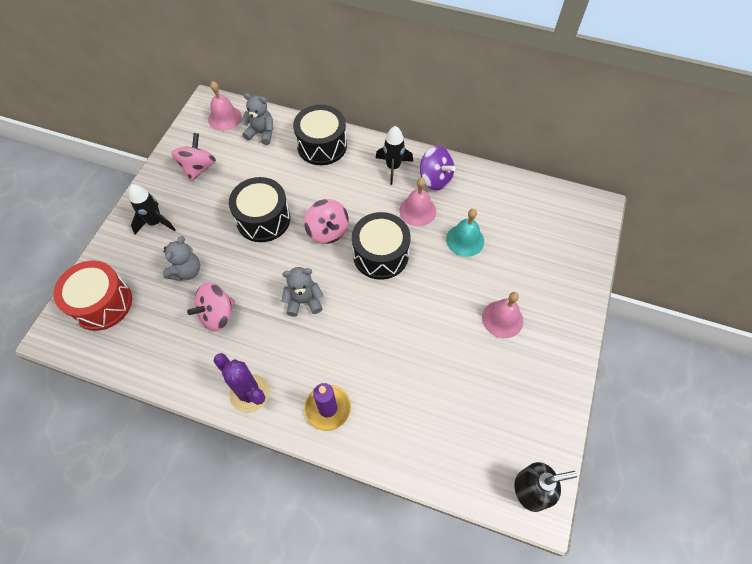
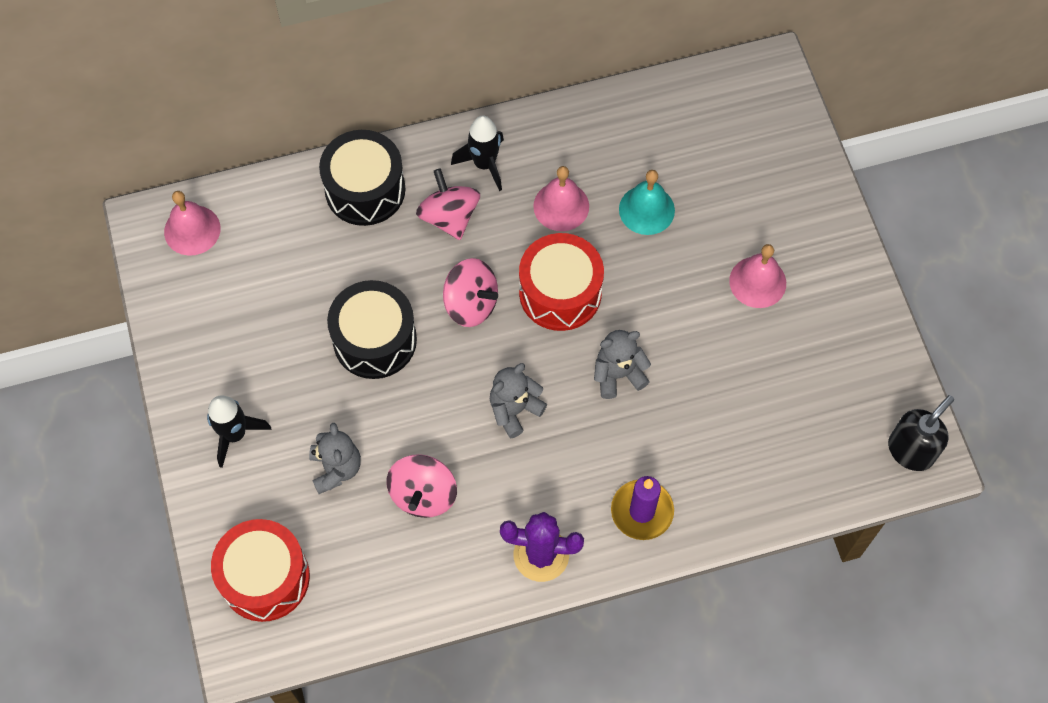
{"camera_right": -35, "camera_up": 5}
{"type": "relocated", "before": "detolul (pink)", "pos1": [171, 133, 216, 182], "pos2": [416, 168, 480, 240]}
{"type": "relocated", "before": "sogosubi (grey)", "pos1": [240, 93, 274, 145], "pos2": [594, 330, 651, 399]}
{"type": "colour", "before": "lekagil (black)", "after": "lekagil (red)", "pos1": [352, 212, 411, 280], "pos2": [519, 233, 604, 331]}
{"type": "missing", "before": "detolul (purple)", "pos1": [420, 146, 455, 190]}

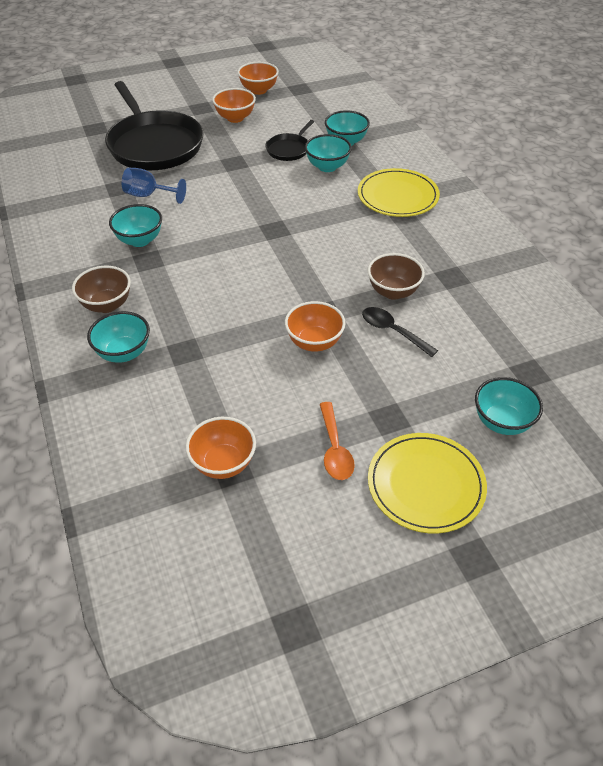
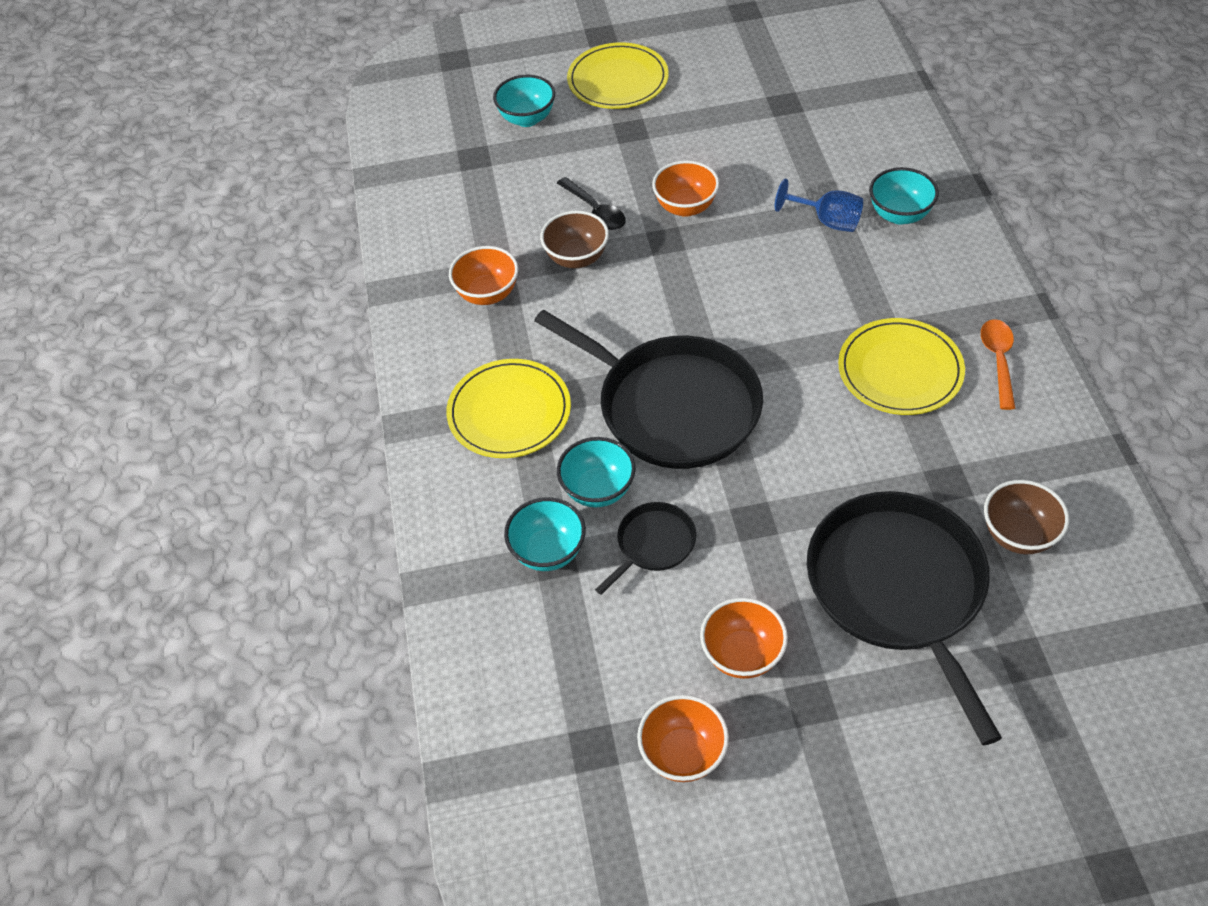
{"camera_right": -165, "camera_up": 5}
{"type": "relocated", "before": "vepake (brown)", "pos1": [72, 266, 131, 313], "pos2": [984, 480, 1069, 554]}
{"type": "exchanged", "before": "vepake (turquoise)", "after": "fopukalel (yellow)", "pos1": [109, 204, 162, 247], "pos2": [838, 318, 965, 415]}
{"type": "relocated", "before": "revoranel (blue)", "pos1": [122, 168, 186, 204], "pos2": [775, 179, 863, 232]}
{"type": "relocated", "before": "vepake (orange)", "pos1": [186, 417, 256, 479], "pos2": [449, 246, 518, 305]}
{"type": "relocated", "before": "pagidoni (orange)", "pos1": [320, 402, 355, 480], "pos2": [981, 319, 1015, 410]}
{"type": "appeared", "after": "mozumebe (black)", "pos2": [534, 310, 763, 469]}

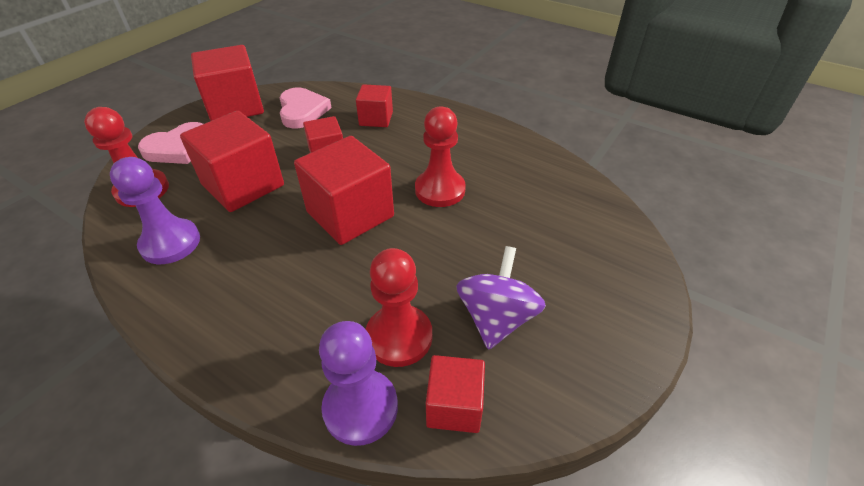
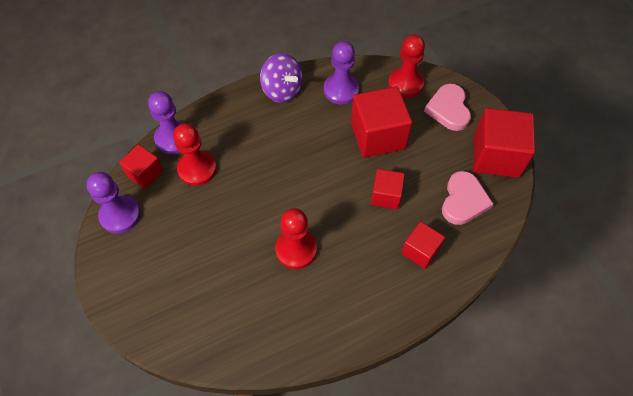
{"camera_right": 120, "camera_up": 15}
{"type": "spun", "before": "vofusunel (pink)", "pos1": [279, 88, 332, 128], "pos2": [442, 171, 494, 225], "turn": -90}
{"type": "missing", "before": "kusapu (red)", "pos1": [294, 136, 394, 245]}
{"type": "relocated", "before": "detolul (purple)", "pos1": [456, 246, 546, 350], "pos2": [260, 53, 303, 103]}
{"type": "appeared", "after": "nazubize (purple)", "pos2": [86, 172, 141, 234]}

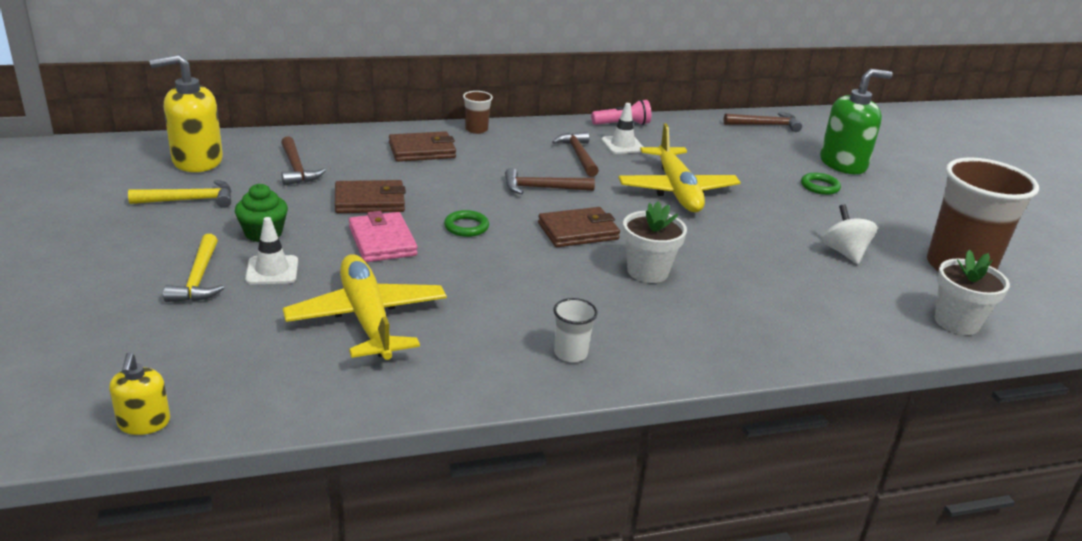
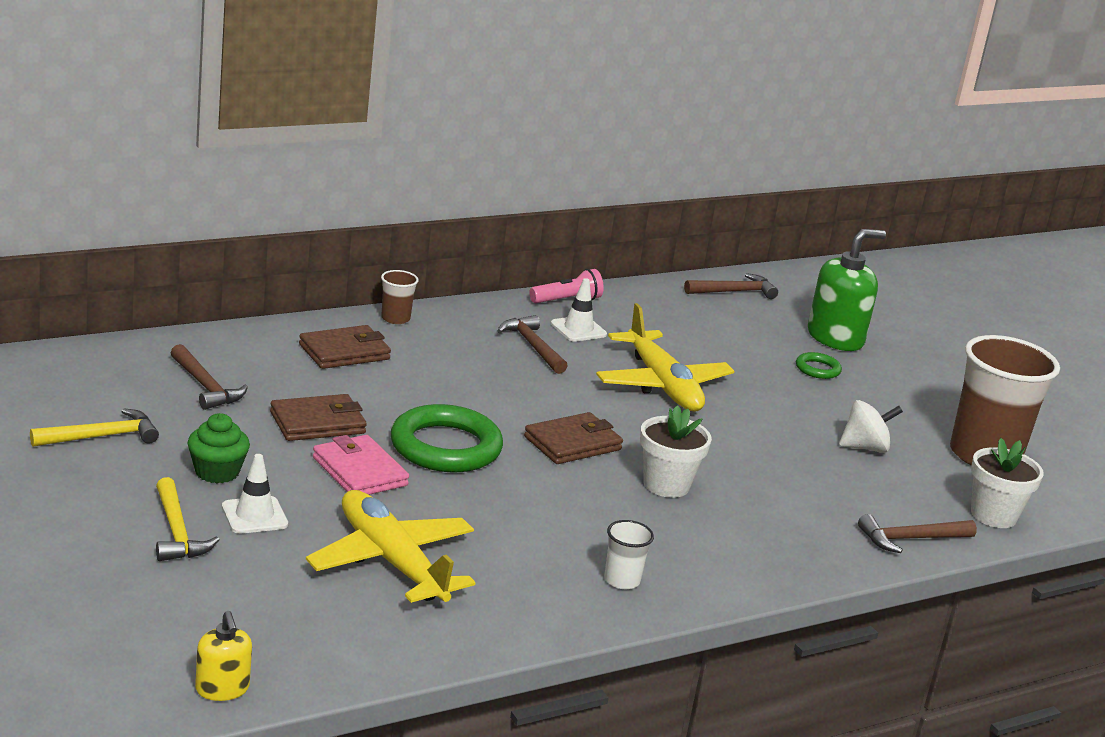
{"camera_right": -15, "camera_up": -5}
{"type": "missing", "before": "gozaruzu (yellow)", "pos1": [149, 54, 223, 172]}
{"type": "size", "before": "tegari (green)", "pos1": [444, 210, 489, 237], "pos2": [391, 404, 503, 472], "scale": 2.11}
{"type": "relocated", "before": "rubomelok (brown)", "pos1": [505, 168, 595, 194], "pos2": [858, 514, 977, 553]}
{"type": "spun", "before": "detolul (white)", "pos1": [823, 204, 877, 264], "pos2": [839, 400, 903, 453], "turn": 105}

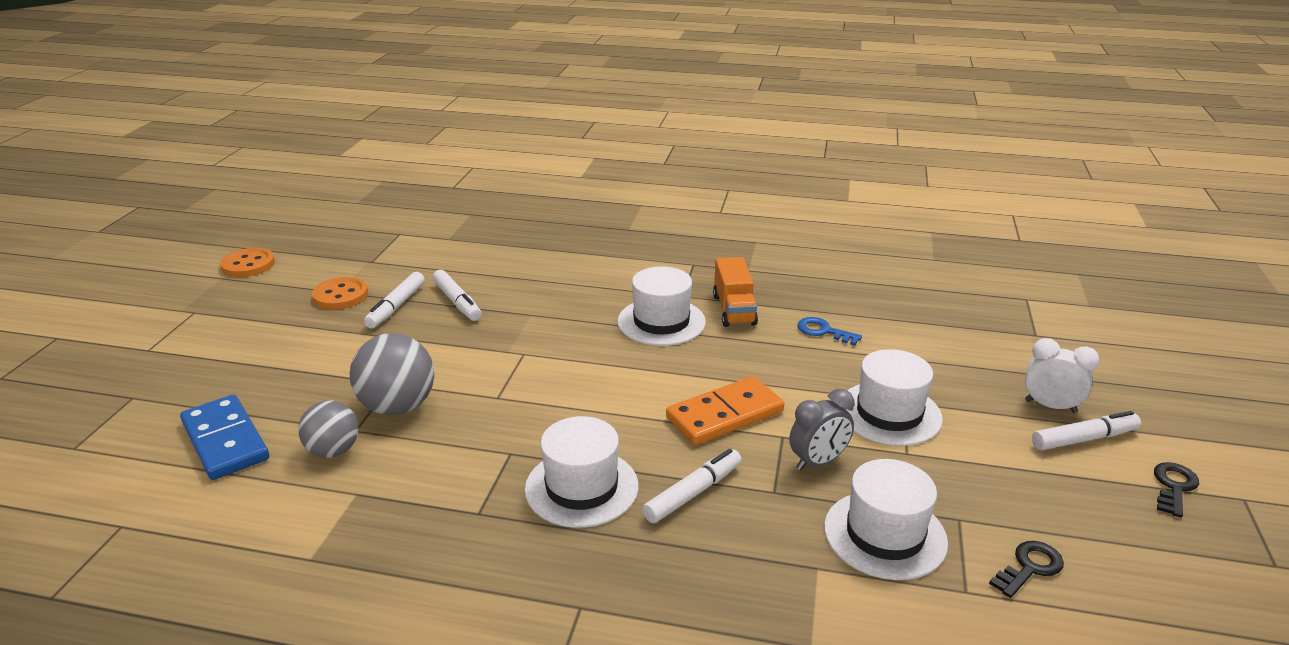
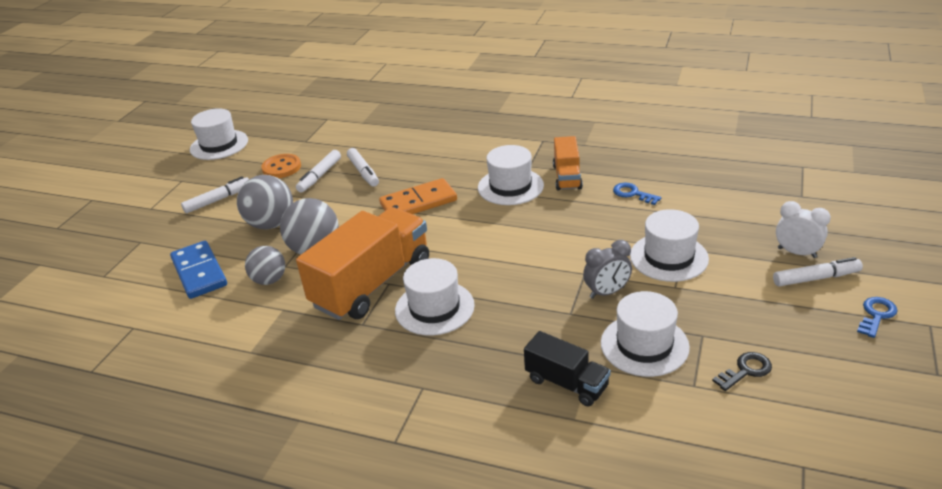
{"camera_right": 10, "camera_up": 5}
{"type": "exchanged", "before": "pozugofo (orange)", "after": "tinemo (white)", "pos1": [220, 248, 275, 277], "pos2": [190, 108, 248, 160]}
{"type": "relocated", "before": "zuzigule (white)", "pos1": [642, 449, 741, 523], "pos2": [181, 176, 249, 213]}
{"type": "relocated", "before": "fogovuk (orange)", "pos1": [666, 376, 784, 445], "pos2": [379, 178, 457, 214]}
{"type": "colour", "before": "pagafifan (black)", "after": "pagafifan (blue)", "pos1": [1154, 462, 1199, 517], "pos2": [857, 297, 898, 338]}
{"type": "appeared", "after": "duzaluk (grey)", "pos2": [237, 175, 293, 229]}
{"type": "appeared", "after": "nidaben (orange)", "pos2": [296, 207, 429, 320]}
{"type": "appeared", "after": "nidaben (black)", "pos2": [524, 331, 611, 406]}

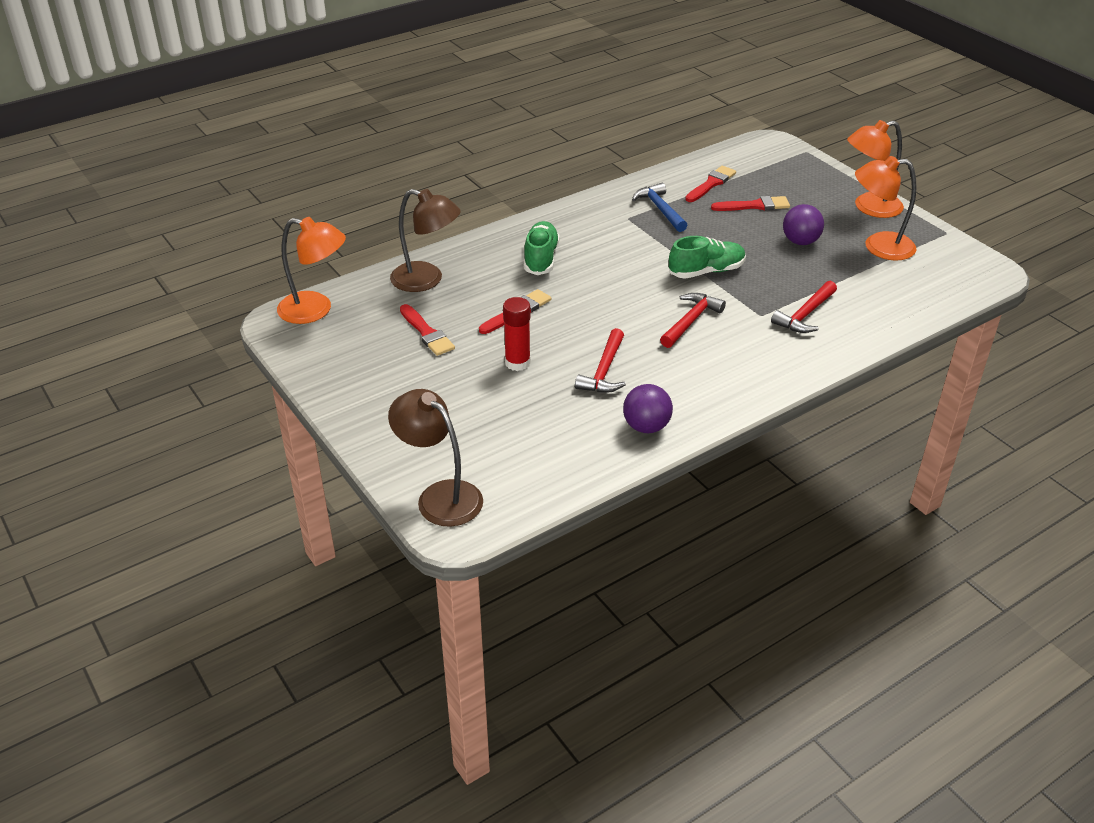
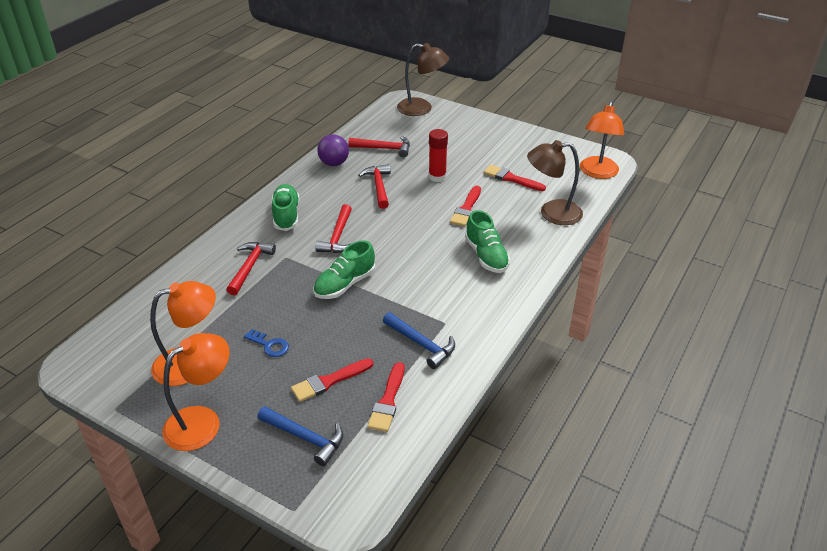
{"camera_right": 155, "camera_up": 0}
{"type": "spun", "before": "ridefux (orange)", "pos1": [277, 217, 346, 324], "pos2": [580, 101, 624, 179], "turn": -60}
{"type": "exchanged", "before": "duzaluk (purple)", "after": "pagafifan (blue)", "pos1": [783, 204, 824, 245], "pos2": [244, 329, 289, 357]}
{"type": "appeared", "after": "rubomelok (blue)", "pos2": [257, 406, 343, 466]}
{"type": "appeared", "after": "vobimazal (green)", "pos2": [272, 184, 299, 231]}
{"type": "appeared", "after": "rubomelok (red)", "pos2": [349, 136, 410, 157]}

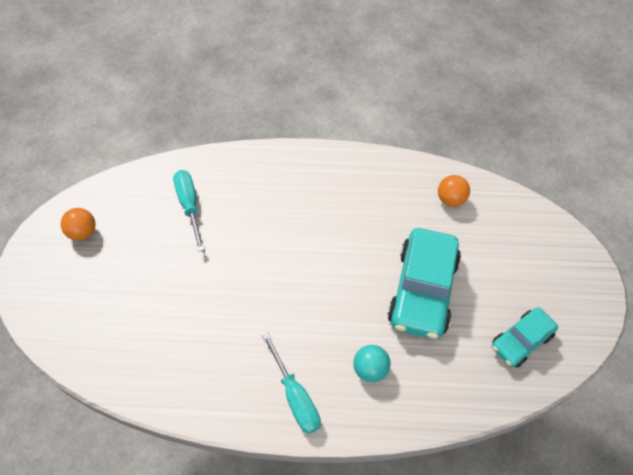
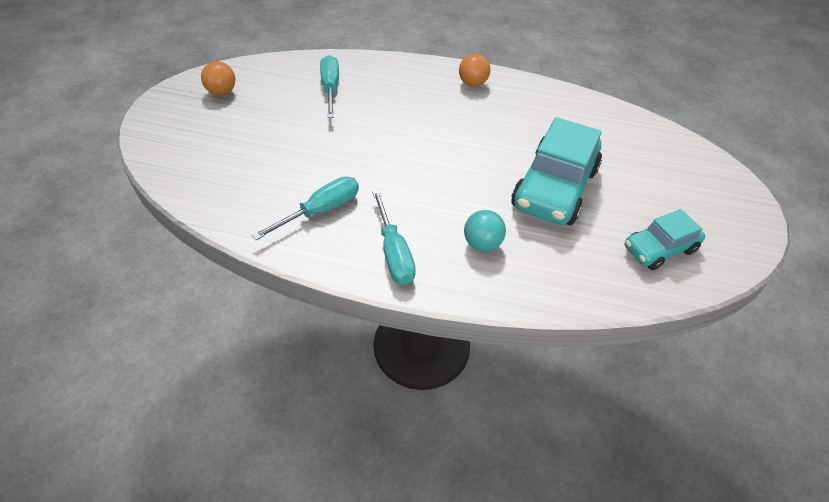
{"camera_right": 10, "camera_up": -10}
{"type": "relocated", "before": "duzaluk (orange)", "pos1": [438, 175, 470, 207], "pos2": [459, 54, 491, 87]}
{"type": "appeared", "after": "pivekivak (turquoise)", "pos2": [252, 176, 359, 240]}

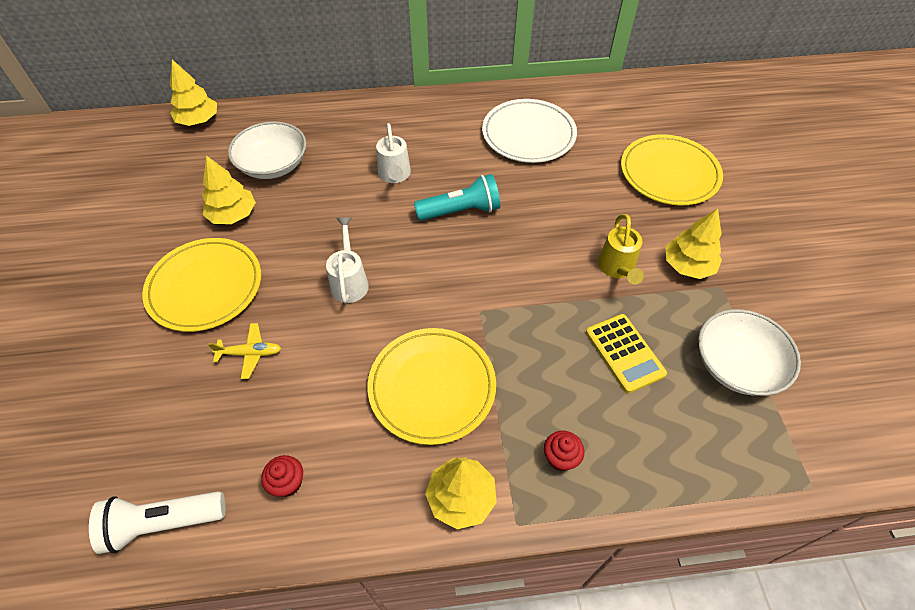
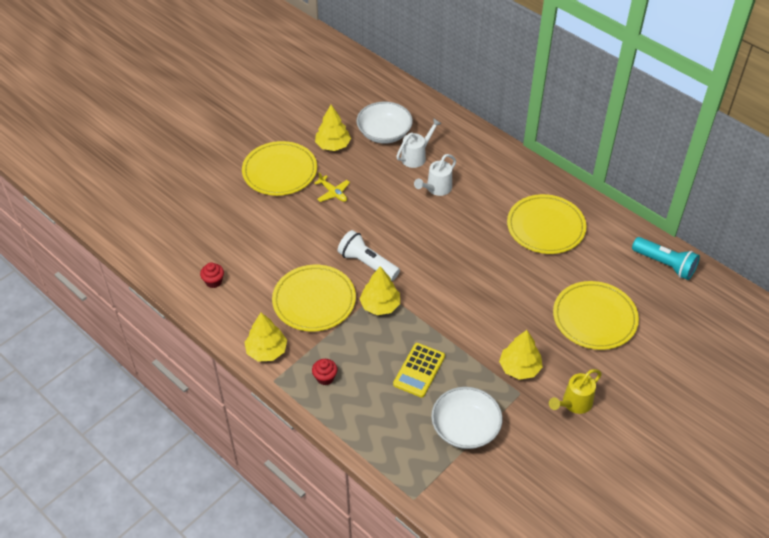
{"camera_right": 50, "camera_up": -5}
{"type": "relocated", "before": "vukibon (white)", "pos1": [89, 491, 225, 554], "pos2": [338, 230, 400, 281]}
{"type": "relocated", "before": "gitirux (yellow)", "pos1": [170, 59, 217, 126], "pos2": [360, 266, 400, 315]}
{"type": "relocated", "before": "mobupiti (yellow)", "pos1": [208, 323, 281, 379], "pos2": [314, 172, 350, 202]}
{"type": "relocated", "before": "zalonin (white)", "pos1": [326, 218, 369, 303], "pos2": [396, 118, 442, 168]}
{"type": "relocated", "before": "vukibon (turquoise)", "pos1": [414, 174, 500, 221], "pos2": [632, 237, 700, 280]}
{"type": "colour", "before": "fopukalel (white)", "after": "fopukalel (yellow)", "pos1": [482, 99, 577, 163], "pos2": [507, 194, 586, 254]}
{"type": "relocated", "before": "zalonin (yellow)", "pos1": [598, 214, 644, 284], "pos2": [549, 369, 602, 414]}

